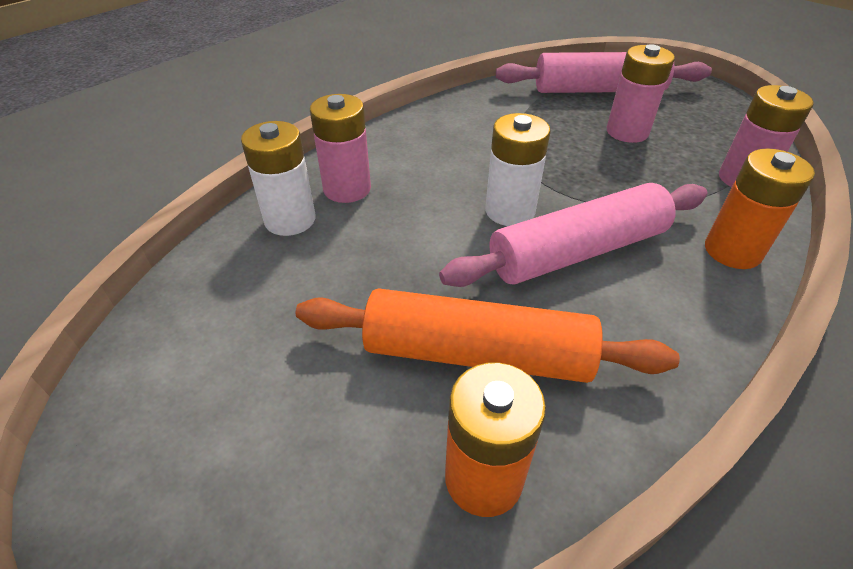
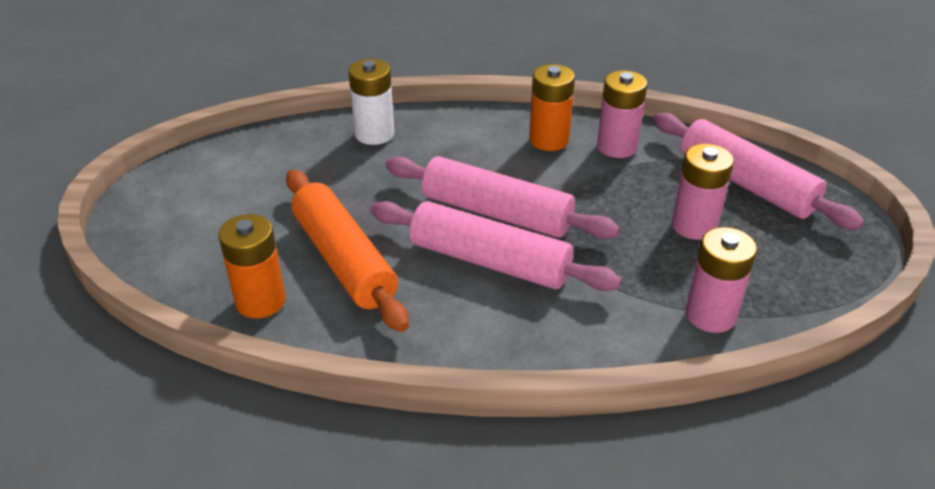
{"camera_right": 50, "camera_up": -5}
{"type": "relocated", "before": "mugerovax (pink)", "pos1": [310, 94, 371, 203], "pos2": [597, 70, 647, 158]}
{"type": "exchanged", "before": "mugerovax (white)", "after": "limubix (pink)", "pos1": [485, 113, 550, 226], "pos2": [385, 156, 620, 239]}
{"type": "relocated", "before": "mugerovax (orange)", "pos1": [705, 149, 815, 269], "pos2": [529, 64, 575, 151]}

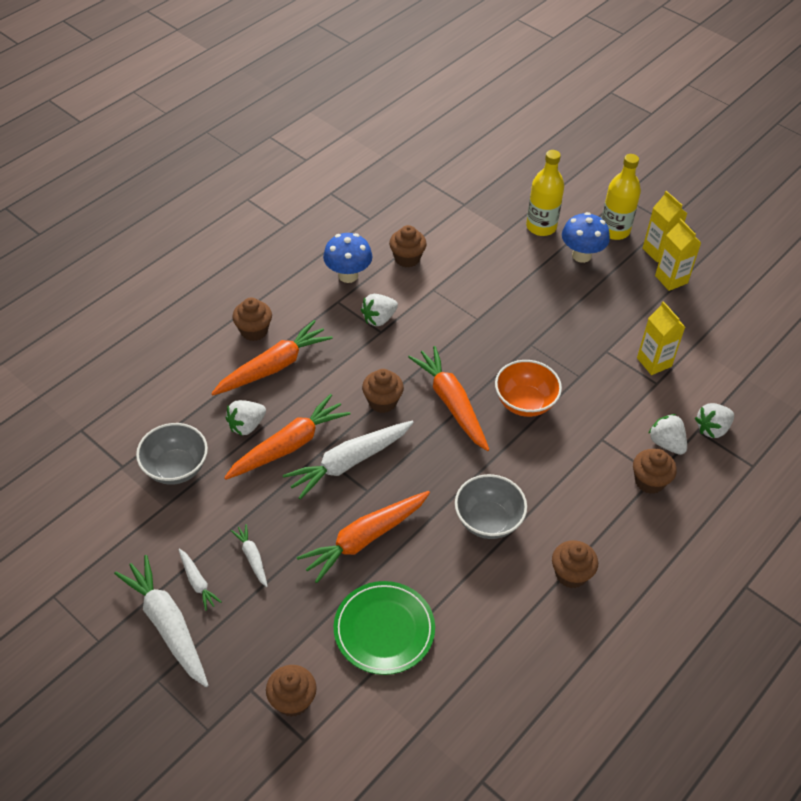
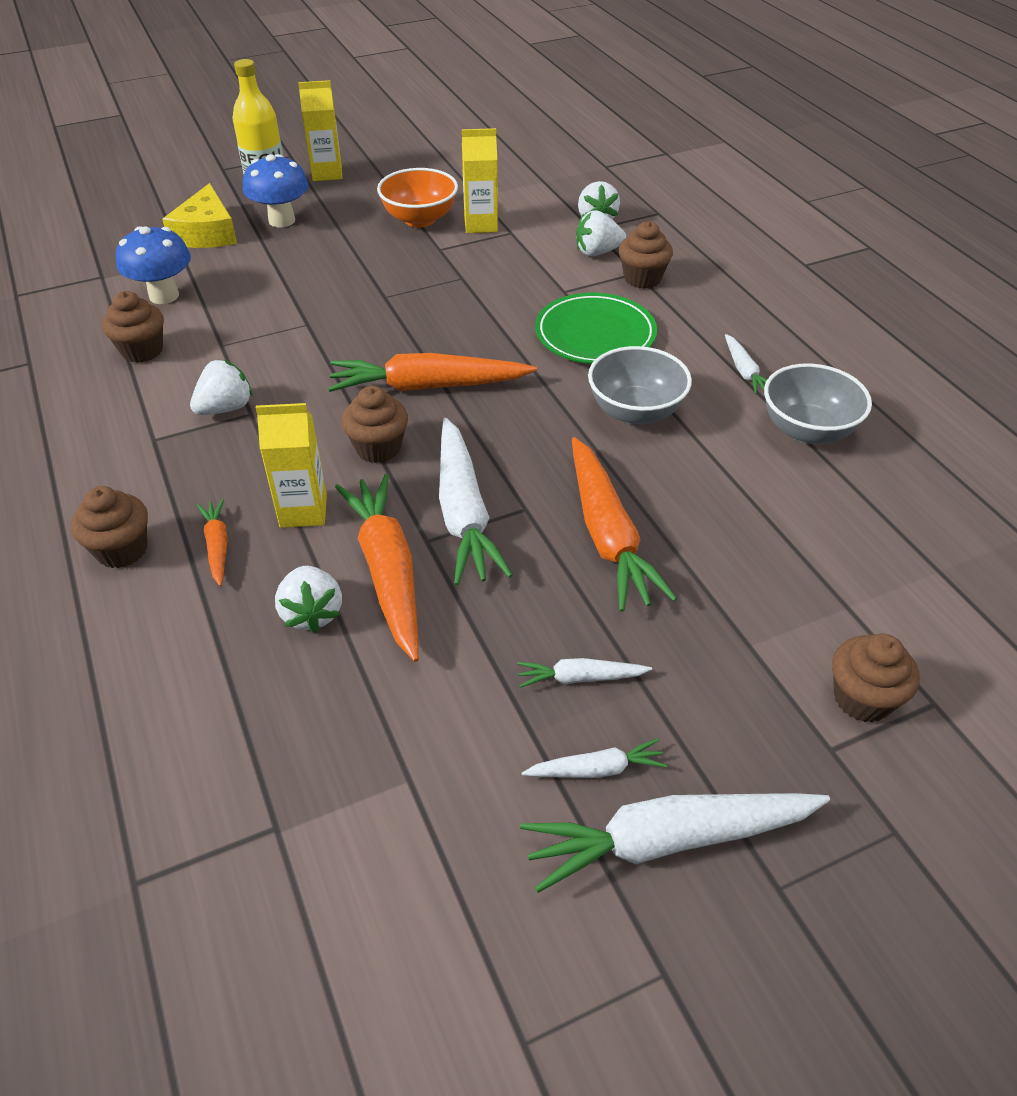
{"camera_right": -65, "camera_up": -5}
{"type": "relocated", "before": "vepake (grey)", "pos1": [136, 423, 208, 485], "pos2": [764, 364, 872, 444]}
{"type": "size", "before": "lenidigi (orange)", "pos1": [211, 320, 333, 395], "pos2": [197, 499, 228, 586], "scale": 0.49}
{"type": "relocated", "before": "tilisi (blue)", "pos1": [323, 233, 372, 283], "pos2": [116, 226, 191, 304]}
{"type": "relocated", "before": "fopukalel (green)", "pos1": [334, 581, 435, 675], "pos2": [535, 293, 657, 364]}
{"type": "spun", "before": "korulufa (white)", "pos1": [361, 294, 398, 326], "pos2": [190, 359, 253, 415], "turn": -120}
{"type": "relocated", "before": "vepake (orange)", "pos1": [495, 360, 562, 417], "pos2": [377, 168, 458, 227]}
{"type": "exchanged", "before": "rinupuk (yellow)", "after": "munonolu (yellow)", "pos1": [526, 150, 564, 236], "pos2": [162, 183, 237, 248]}
{"type": "exchanged", "before": "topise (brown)", "after": "lenidigi (white)", "pos1": [552, 540, 598, 588], "pos2": [725, 334, 767, 395]}
{"type": "relocated", "before": "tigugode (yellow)", "pos1": [655, 218, 701, 291], "pos2": [256, 403, 327, 528]}

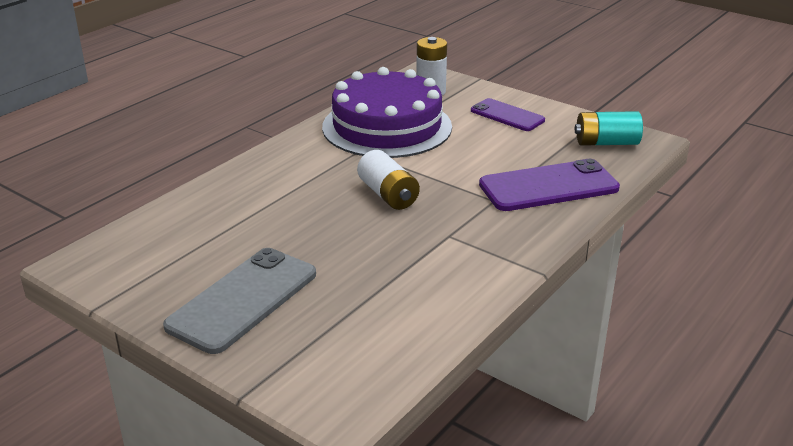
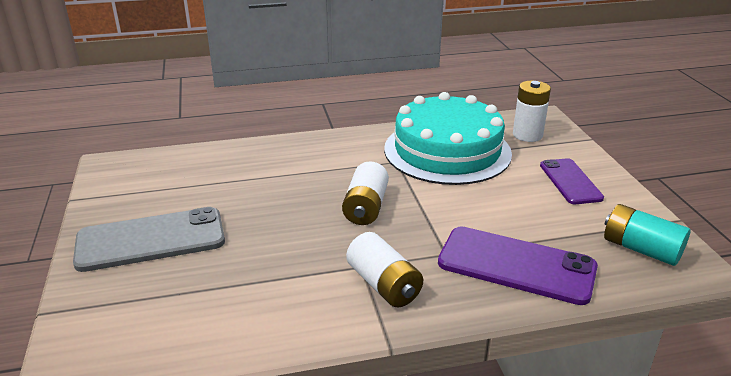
{"camera_right": 40, "camera_up": 0}
{"type": "colour", "before": "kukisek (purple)", "after": "kukisek (turquoise)", "pos1": [322, 67, 452, 158], "pos2": [384, 92, 512, 185]}
{"type": "appeared", "after": "mugerovax (white)", "pos2": [346, 232, 423, 307]}

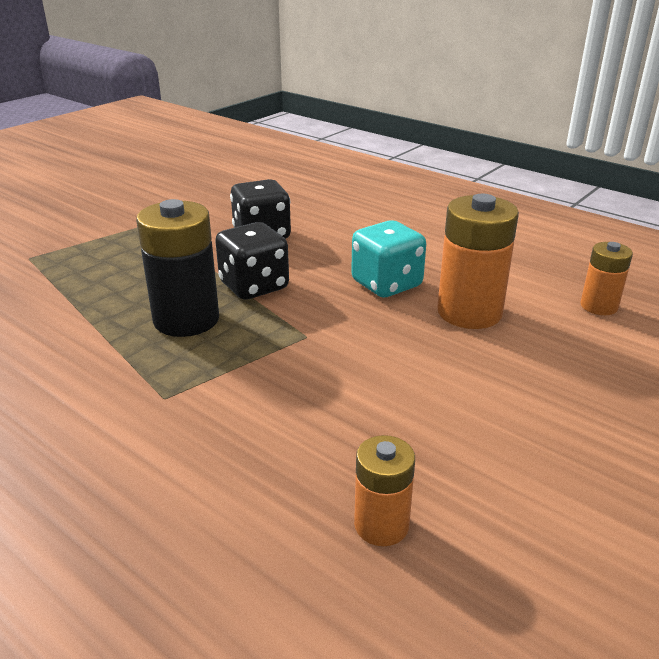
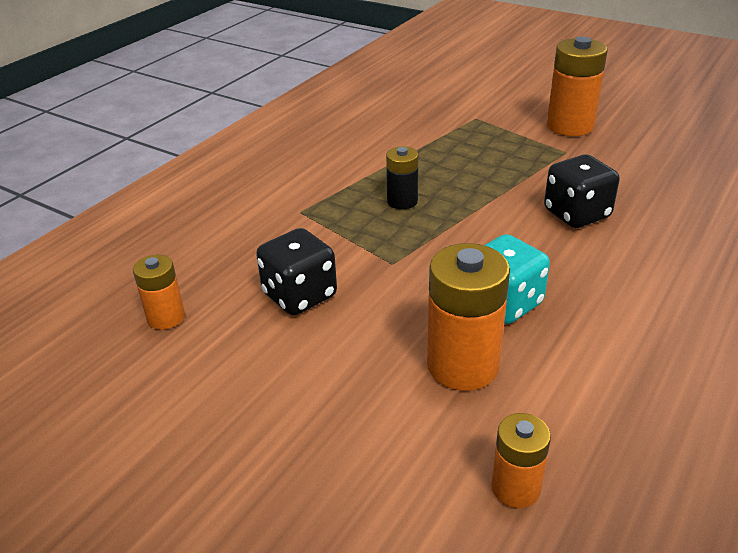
{"camera_right": 85, "camera_up": 5}
{"type": "size", "before": "mugerovax (black)", "pos1": [136, 199, 219, 337], "pos2": [386, 146, 418, 209], "scale": 0.57}
{"type": "relocated", "before": "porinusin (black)", "pos1": [215, 222, 289, 300], "pos2": [256, 228, 337, 315]}
{"type": "appeared", "after": "mugerovax (orange)", "pos2": [547, 36, 608, 136]}

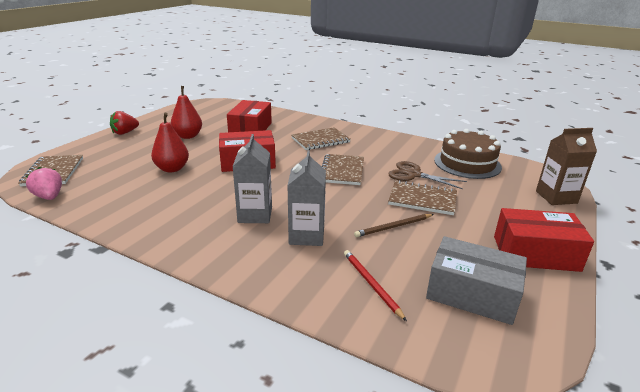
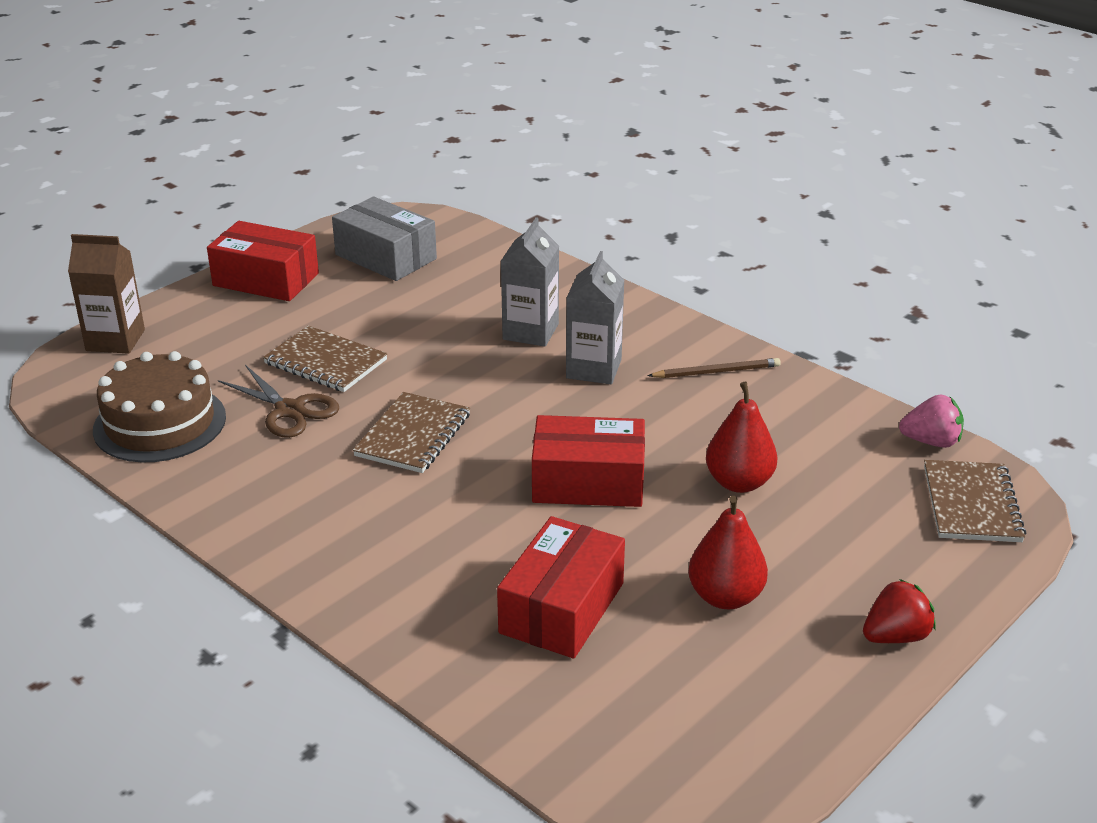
{"camera_right": -165, "camera_up": 5}
{"type": "spun", "before": "korulufa (pink)", "pos1": [26, 167, 62, 200], "pos2": [899, 394, 964, 448], "turn": -60}
{"type": "missing", "before": "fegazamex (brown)", "pos1": [292, 127, 351, 150]}
{"type": "missing", "before": "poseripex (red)", "pos1": [344, 250, 407, 321]}
{"type": "relocated", "before": "poseripex (brown)", "pos1": [354, 214, 434, 237], "pos2": [647, 358, 781, 378]}

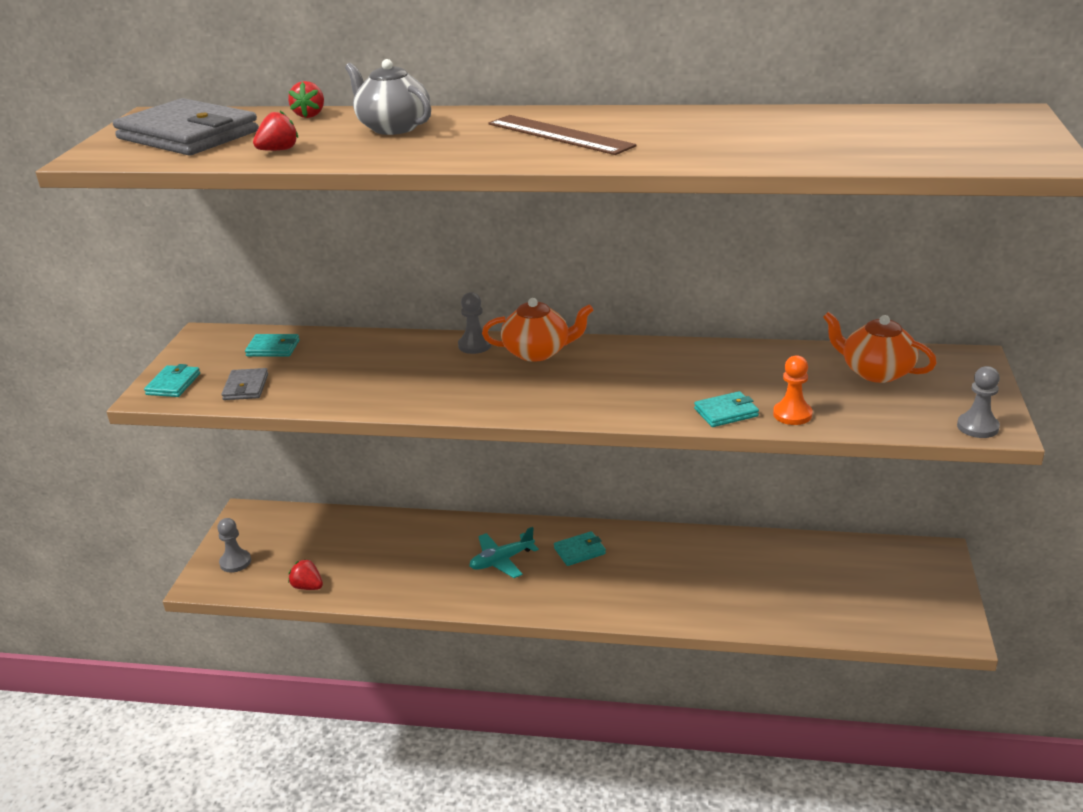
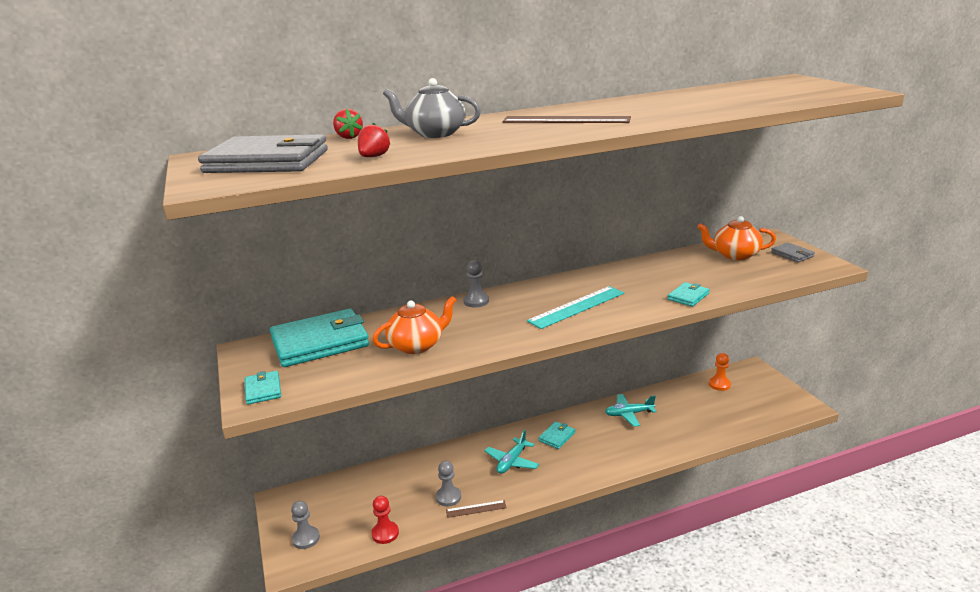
{"camera_right": -30, "camera_up": -5}
{"type": "relocated", "before": "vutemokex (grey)", "pos1": [221, 368, 268, 400], "pos2": [771, 242, 815, 263]}
{"type": "size", "before": "vutemokex (turquoise)", "pos1": [245, 334, 300, 357], "pos2": [270, 308, 369, 367], "scale": 2.21}
{"type": "exchanged", "before": "korulufa (red)", "after": "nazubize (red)", "pos1": [288, 559, 323, 590], "pos2": [371, 496, 399, 544]}
{"type": "relocated", "before": "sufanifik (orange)", "pos1": [482, 298, 593, 362], "pos2": [372, 296, 456, 354]}
{"type": "relocated", "before": "nazubize (orange)", "pos1": [773, 355, 813, 425], "pos2": [709, 353, 731, 391]}
{"type": "relocated", "before": "nazubize (grey)", "pos1": [957, 366, 1000, 438], "pos2": [436, 461, 461, 507]}
{"type": "appeared", "after": "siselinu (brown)", "pos2": [446, 500, 507, 518]}
{"type": "appeared", "after": "siselinu (turquoise)", "pos2": [527, 286, 624, 329]}
{"type": "appeared", "after": "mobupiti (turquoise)", "pos2": [605, 394, 656, 427]}

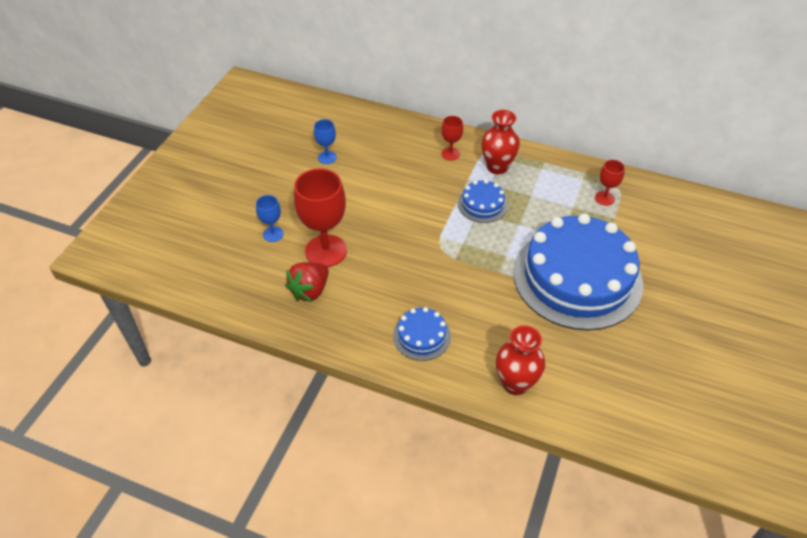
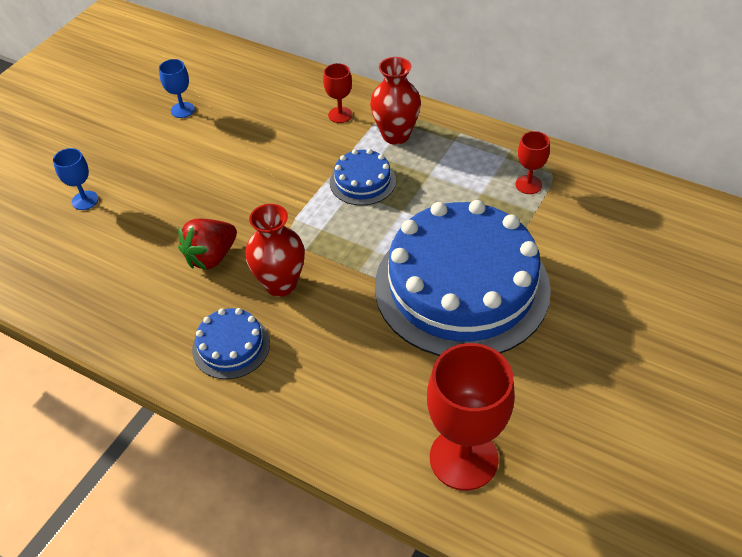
{"camera_right": 10, "camera_up": 0}
{"type": "relocated", "before": "korulufa (red)", "pos1": [285, 262, 329, 302], "pos2": [178, 218, 237, 270]}
{"type": "relocated", "before": "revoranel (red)", "pos1": [294, 168, 347, 267], "pos2": [427, 343, 515, 491]}
{"type": "relocated", "before": "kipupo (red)", "pos1": [496, 325, 545, 395], "pos2": [245, 204, 305, 297]}

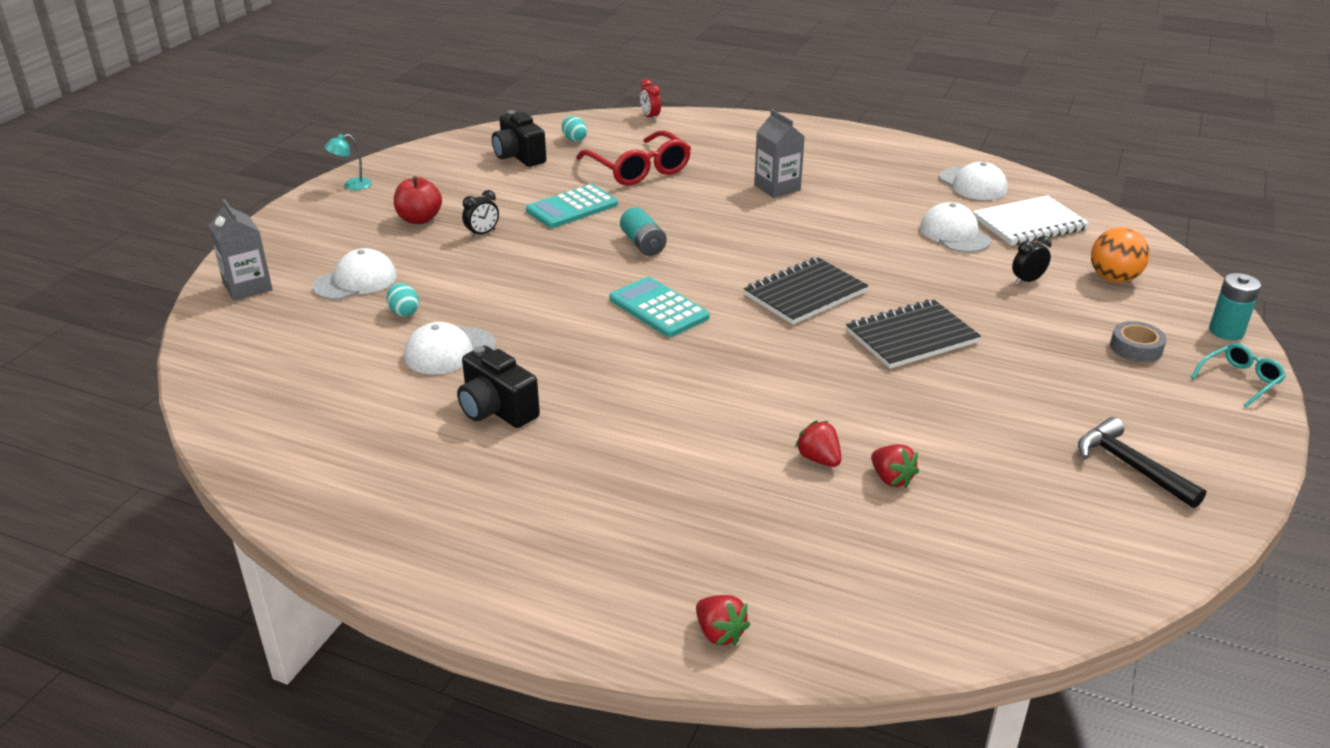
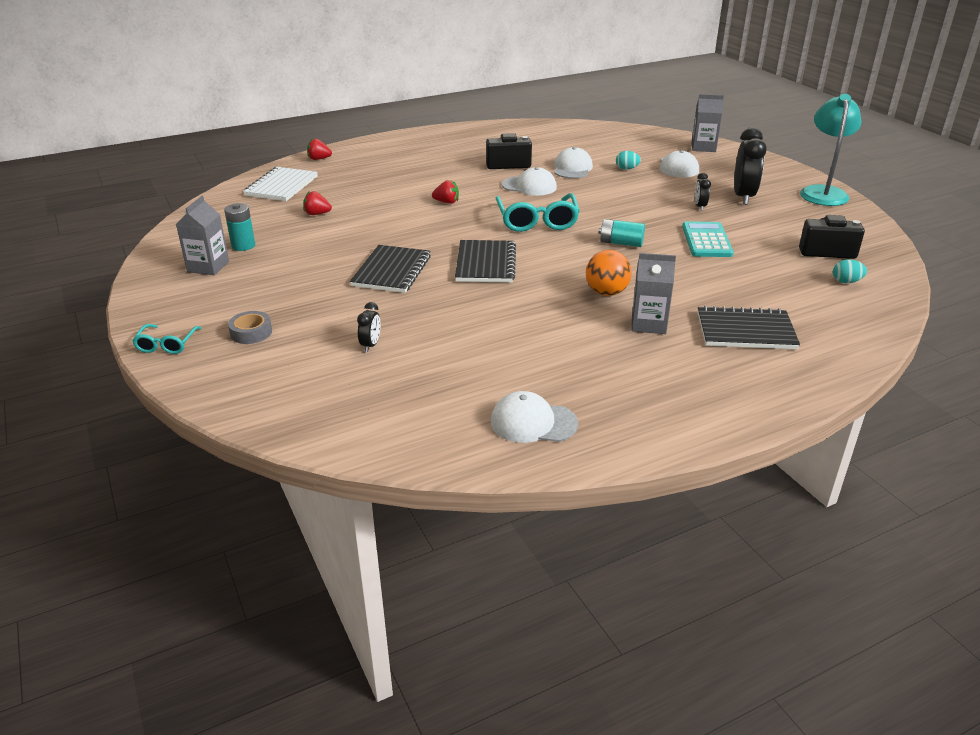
{"camera_right": 130, "camera_up": 0}
{"type": "size", "before": "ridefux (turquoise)", "pos1": [324, 134, 372, 190], "pos2": [800, 94, 862, 206], "scale": 2.26}
{"type": "exchanged", "before": "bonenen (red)", "after": "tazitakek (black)", "pos1": [394, 176, 442, 224], "pos2": [734, 127, 767, 205]}
{"type": "missing", "before": "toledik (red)", "pos1": [576, 130, 691, 186]}
{"type": "exchanged", "before": "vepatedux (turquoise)", "after": "toledik (turquoise)", "pos1": [609, 277, 709, 337], "pos2": [495, 193, 580, 232]}
{"type": "missing", "before": "tazitakek (red)", "pos1": [640, 79, 661, 121]}
{"type": "relocated", "before": "korulufa (red)", "pos1": [795, 420, 842, 467], "pos2": [432, 180, 459, 204]}
{"type": "relocated", "before": "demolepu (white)", "pos1": [920, 202, 991, 253], "pos2": [502, 167, 557, 196]}
{"type": "relocated", "before": "fegazamex (white)", "pos1": [973, 195, 1090, 245], "pos2": [243, 167, 318, 201]}
{"type": "exchanged", "before": "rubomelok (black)", "after": "tigugode (grey)", "pos1": [1078, 417, 1206, 508], "pos2": [176, 196, 229, 275]}
{"type": "relocated", "before": "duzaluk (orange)", "pos1": [1091, 227, 1150, 283], "pos2": [586, 250, 632, 296]}
{"type": "relocated", "before": "mugerovax (turquoise)", "pos1": [1209, 273, 1261, 340], "pos2": [224, 203, 255, 251]}
{"type": "appeared", "after": "fegazamex (black)", "pos2": [698, 305, 800, 349]}

